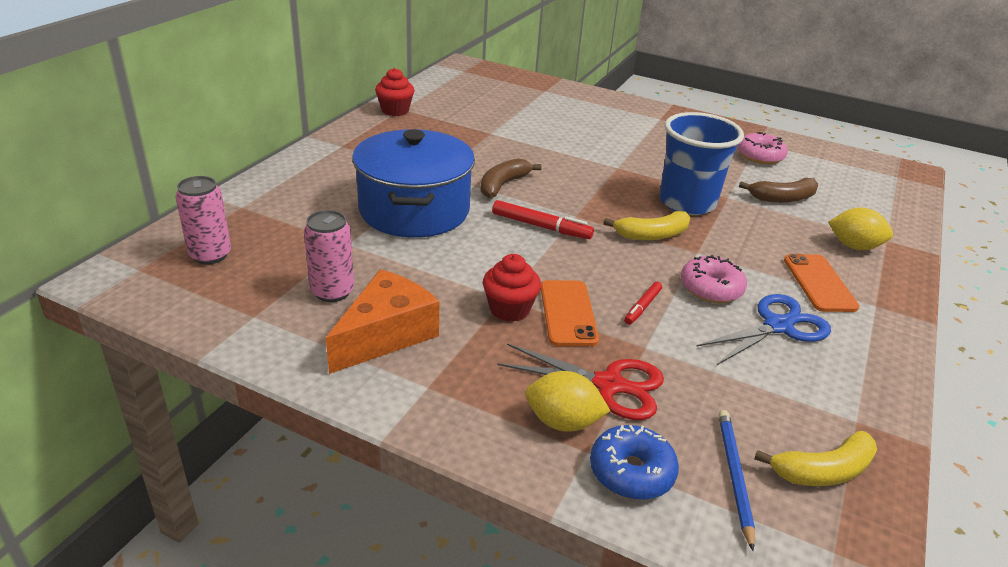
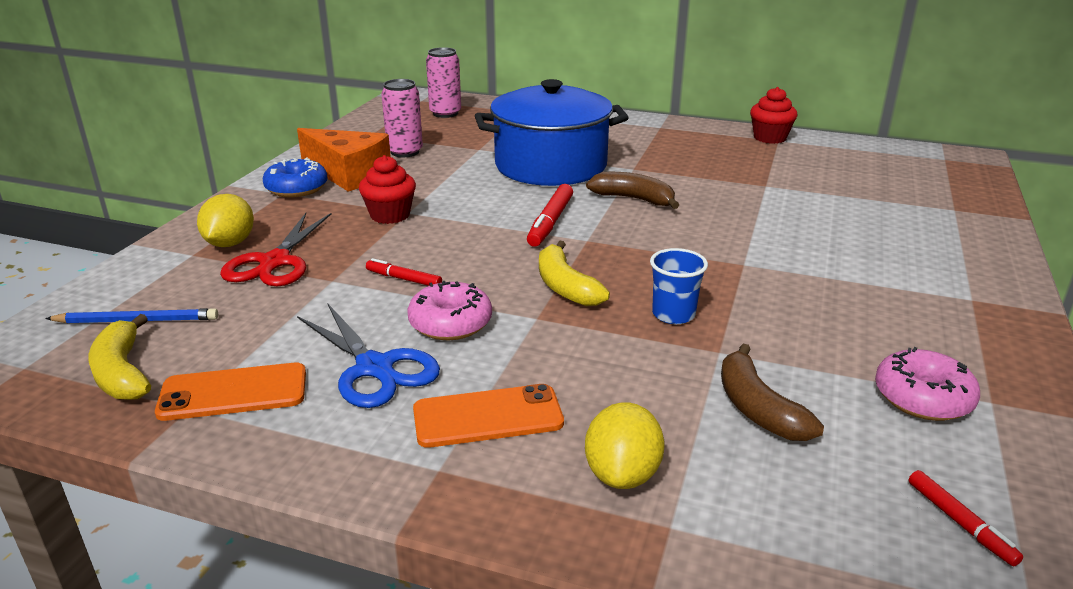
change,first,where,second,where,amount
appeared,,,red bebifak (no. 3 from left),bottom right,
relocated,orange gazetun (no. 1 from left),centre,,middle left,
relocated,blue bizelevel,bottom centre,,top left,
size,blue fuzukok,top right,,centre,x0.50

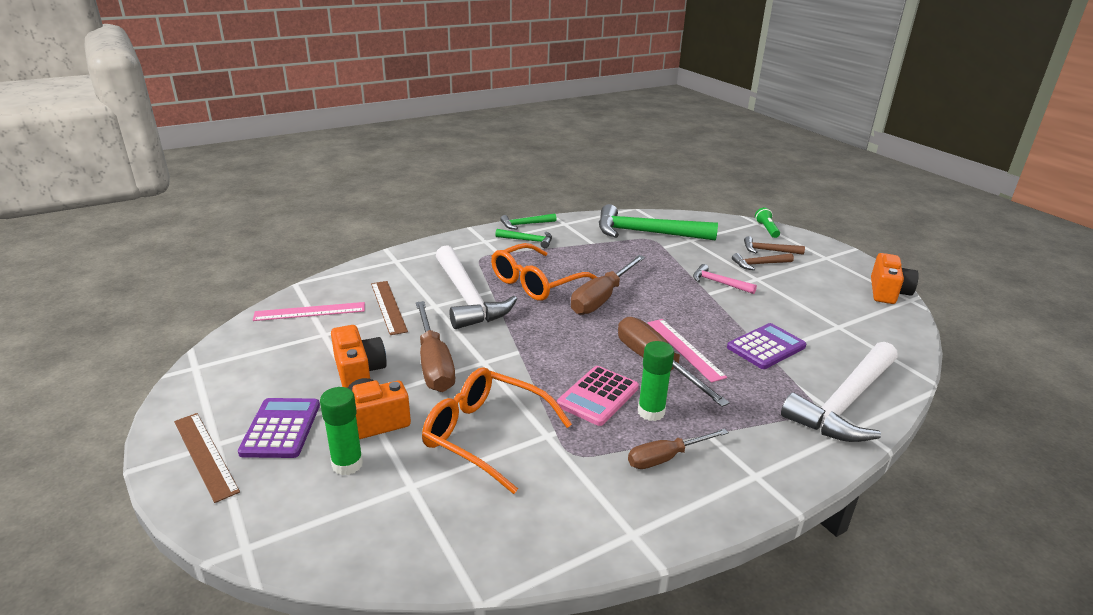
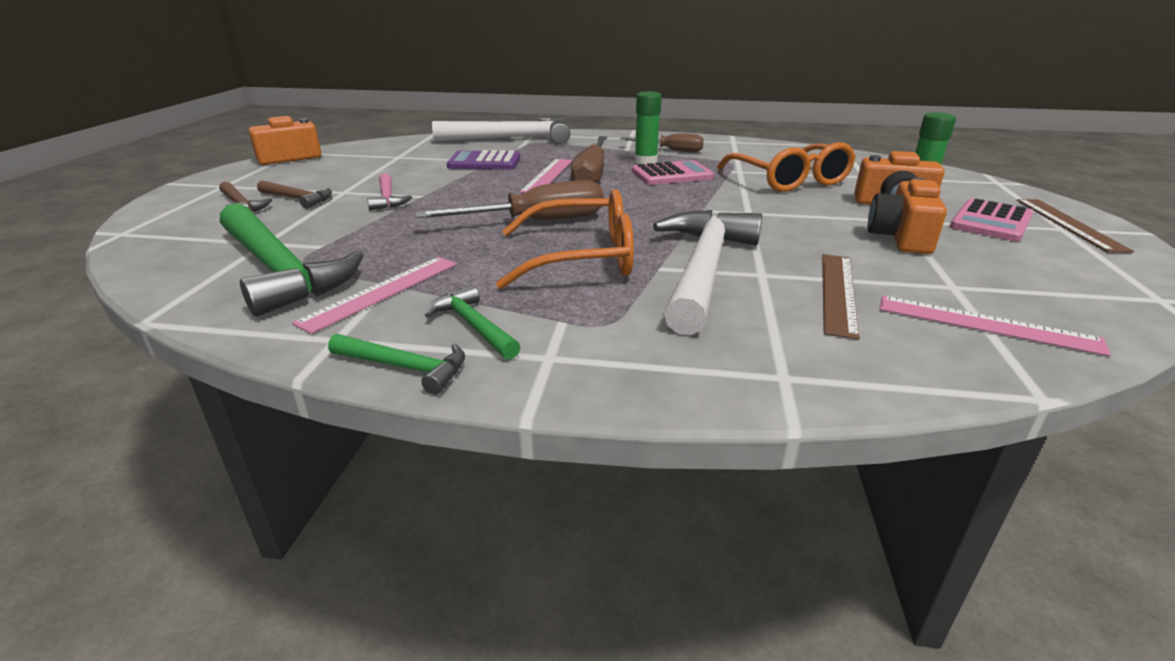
change,first,where,second,where,amount
missing,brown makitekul (no. 1 from left),centre,,,
missing,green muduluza,middle right,,,
appeared,,,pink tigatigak (no. 1 from left),middle left,
colour,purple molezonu (no. 1 from left),bottom left,pink molezonu (no. 2 from left),top right,

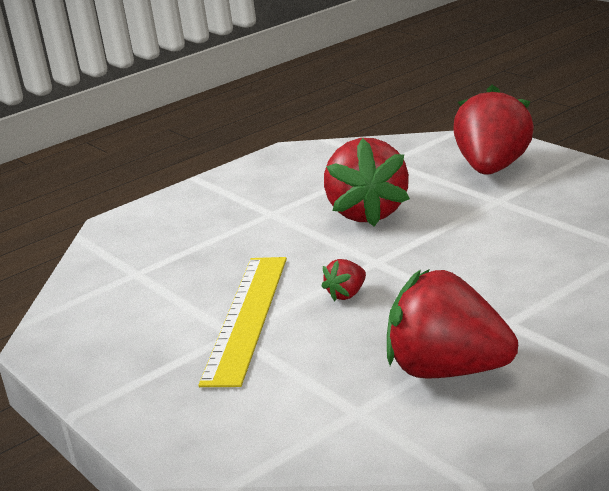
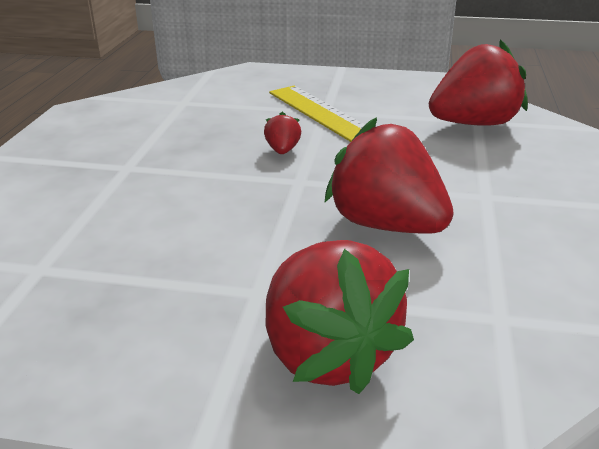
change,first,where,second,where,amount
relocated,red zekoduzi (no. 3 from left in the first image),middle right,red zekoduzi (no. 4 from left),top right,

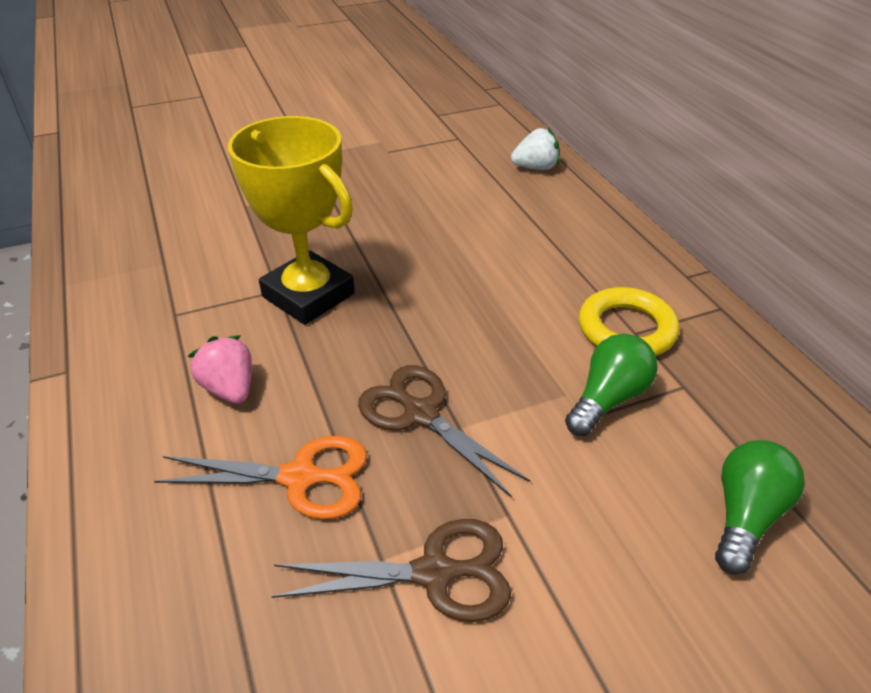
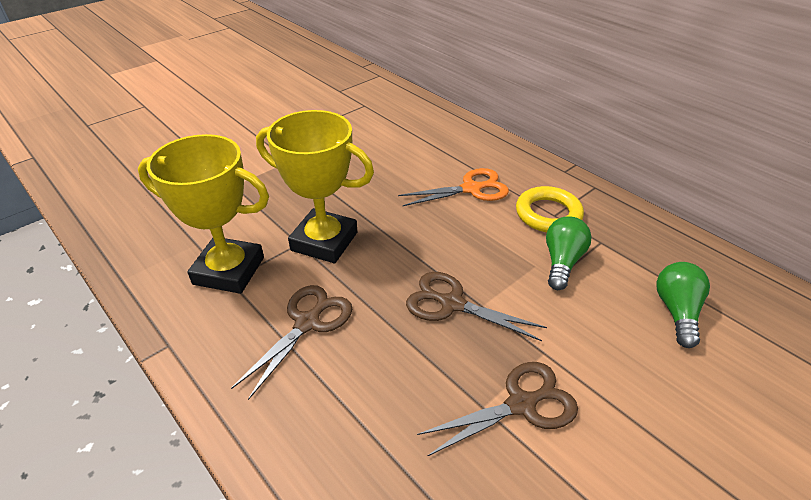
change,first,where,second,where,amount
missing,white zekoduzi,top centre,,,
appeared,,,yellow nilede (no. 1 from left),middle left,
relocated,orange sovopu,bottom left,,centre,
exchanged,pink zekoduzi,middle left,brown sovopu (no. 1 from left),bottom centre,

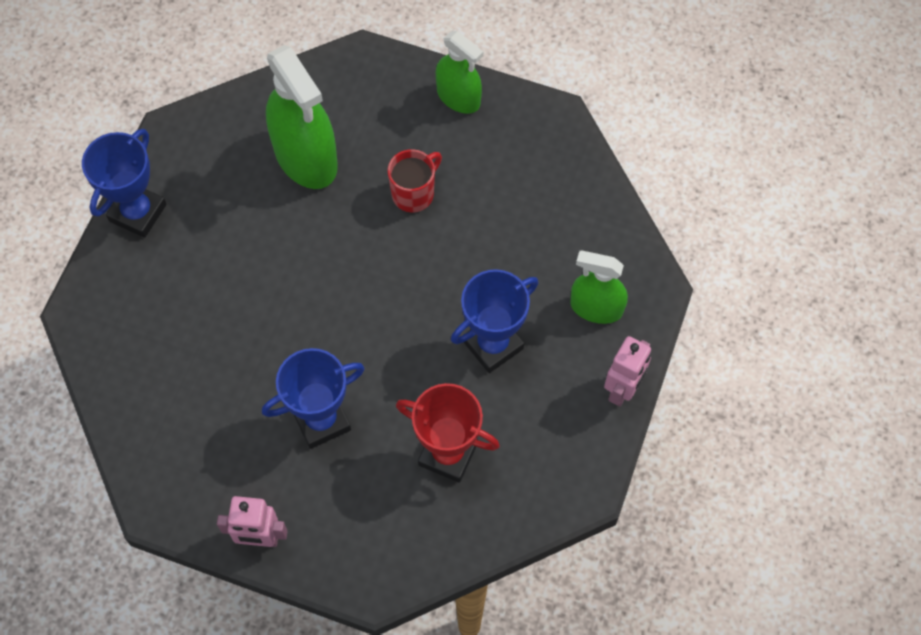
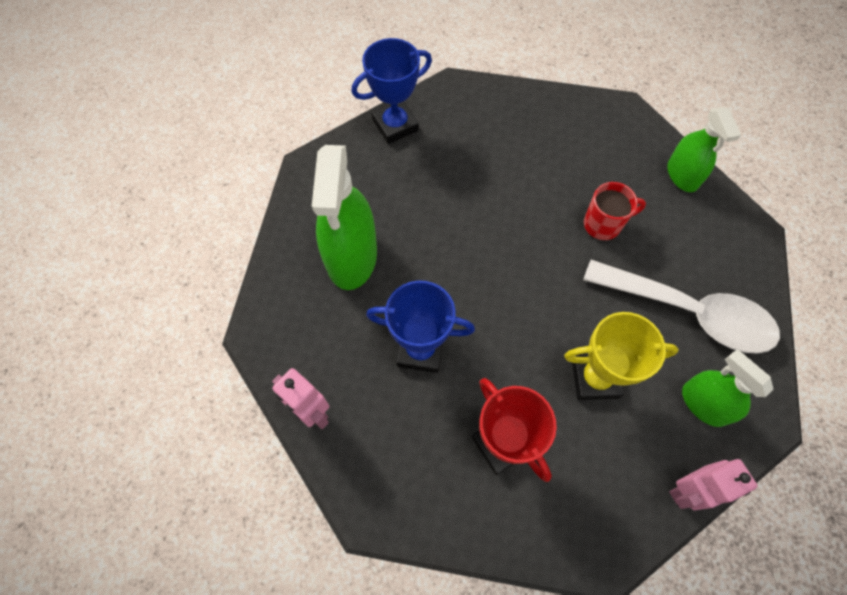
change,first,where,second,where,amount
appeared,,,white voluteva,middle right,
relocated,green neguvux (no. 1 from left),top left,,centre,
colour,blue nilede (no. 3 from left),centre,yellow nilede,middle right,

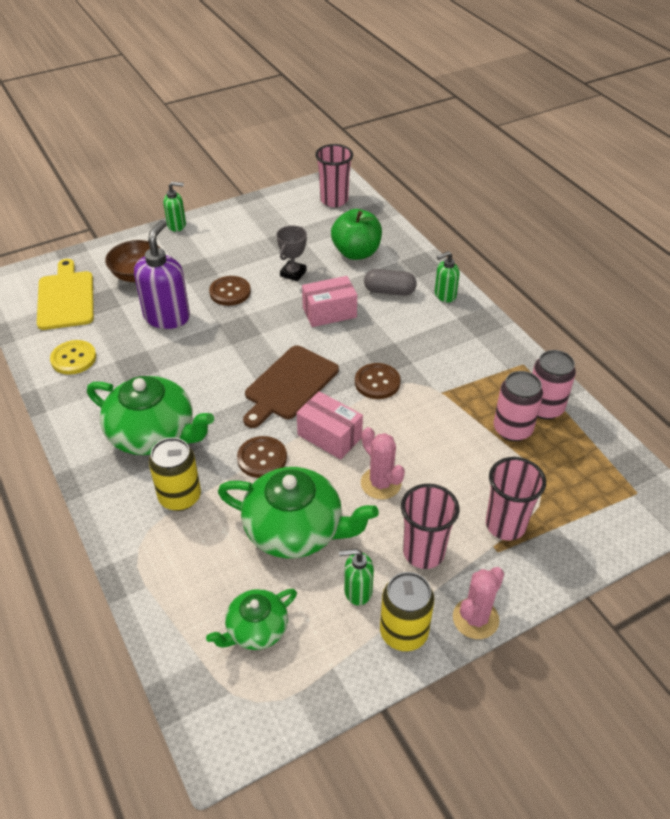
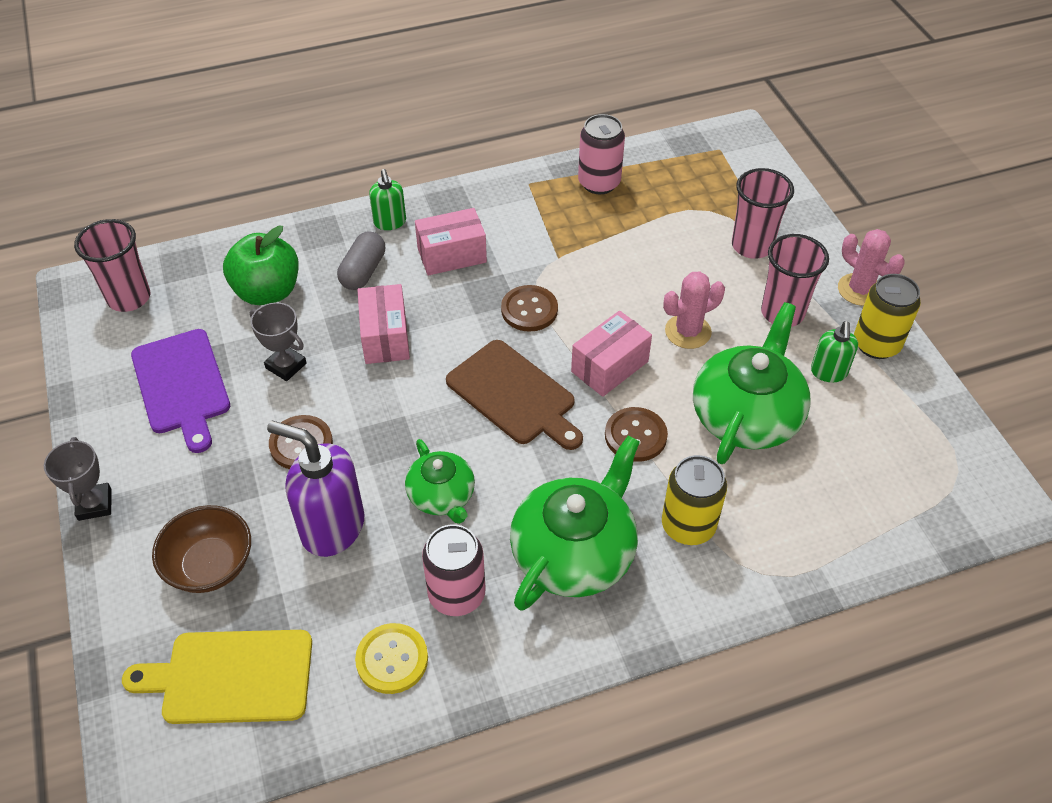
change,first,where,second,where,amount
appeared,,,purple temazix,middle left,
appeared,,,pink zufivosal (no. 2 from left),top centre,
relocated,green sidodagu (no. 2 from left in the first image),bottom centre,green sidodagu (no. 1 from left),centre,
relocated,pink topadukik (no. 1 from left),middle right,,bottom centre,
exchanged,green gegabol (no. 1 from left),top left,grey nilede (no. 1 from left),middle left,

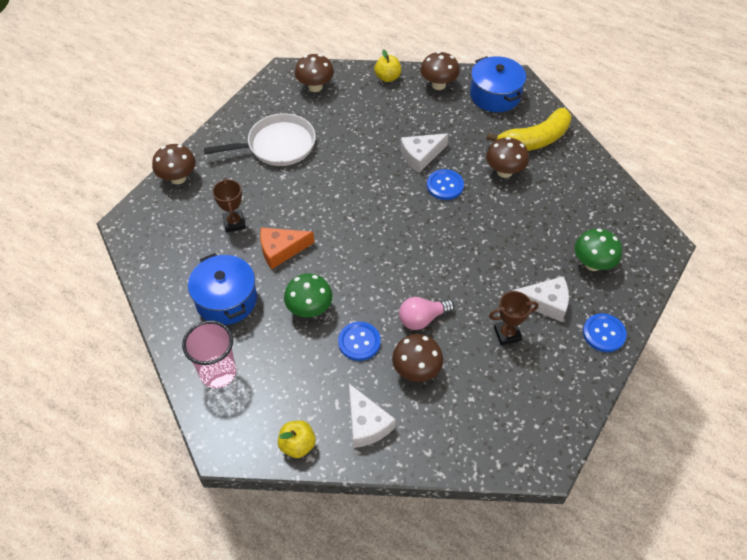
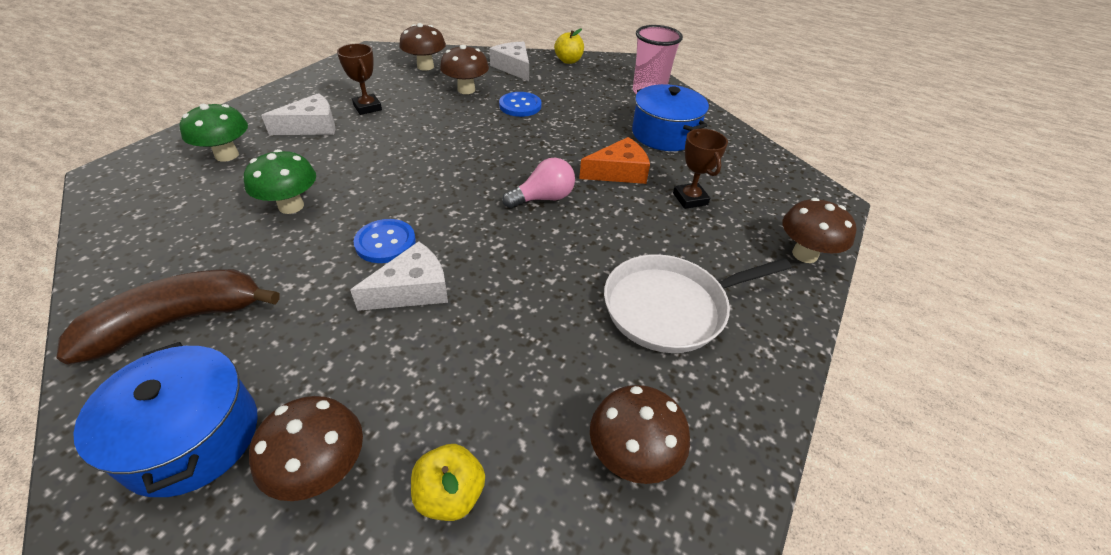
change,first,where,second,where,amount
missing,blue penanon (no. 3 from left),middle right,,,
relocated,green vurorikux (no. 1 from left in the first image),centre,green vurorikux (no. 2 from left),top left,
relocated,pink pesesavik,centre,,top centre,
relocated,brown vurorikux (no. 5 from left in the first image),top right,brown vurorikux (no. 2 from left),top centre,
colour,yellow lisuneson,top right,brown lisuneson,middle left,
spun,brown nilede (no. 2 from left in the first image),middle right,brown nilede (no. 1 from left),top left,75 degrees clockwise
spun,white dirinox (no. 3 from left in the first image),middle right,white dirinox (no. 1 from left),top left,150 degrees clockwise

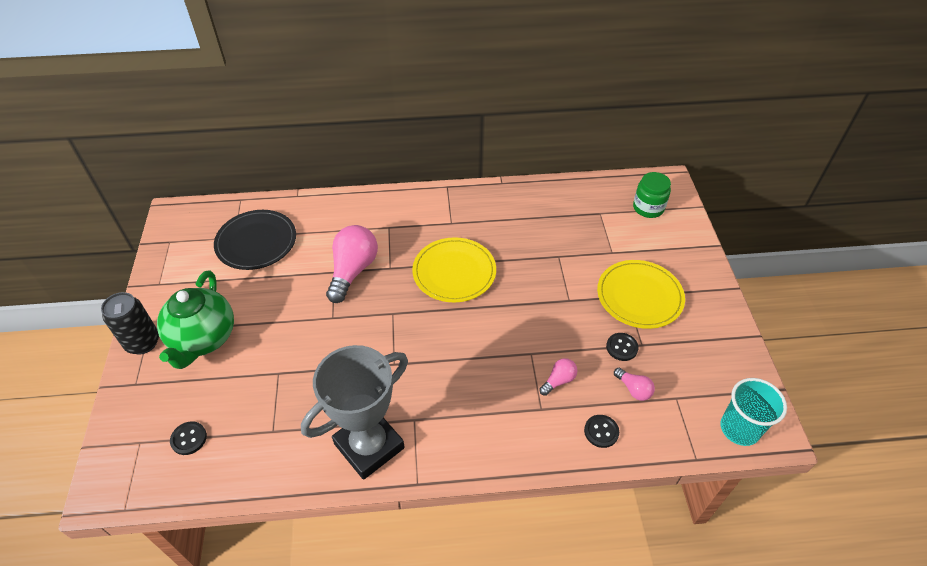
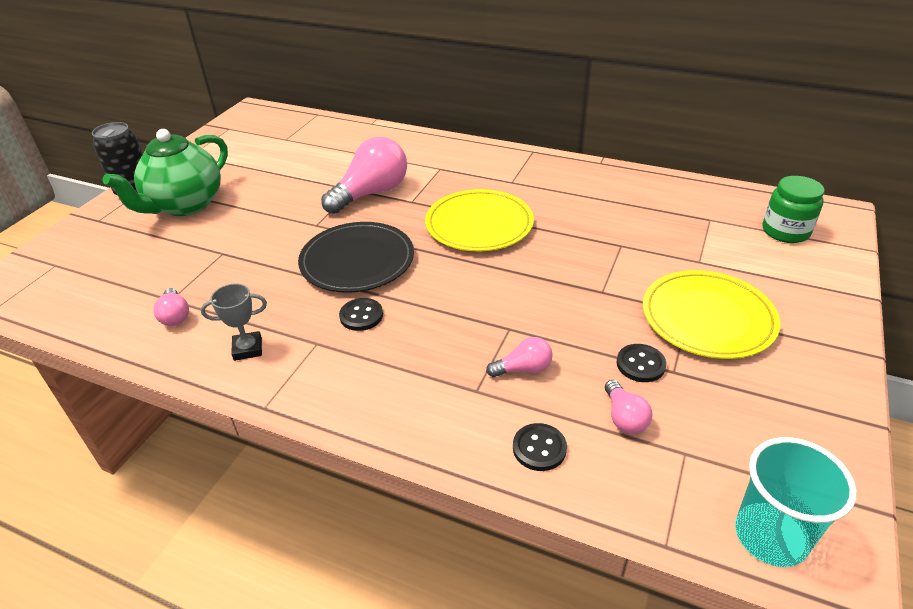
change,first,where,second,where,amount
appeared,,,pink pesesavik (no. 1 from left),middle left,
relocated,black penanon (no. 1 from left),bottom left,,centre,
relocated,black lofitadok,middle left,,centre,
size,grey nilede,bottom centre,,middle left,x0.41

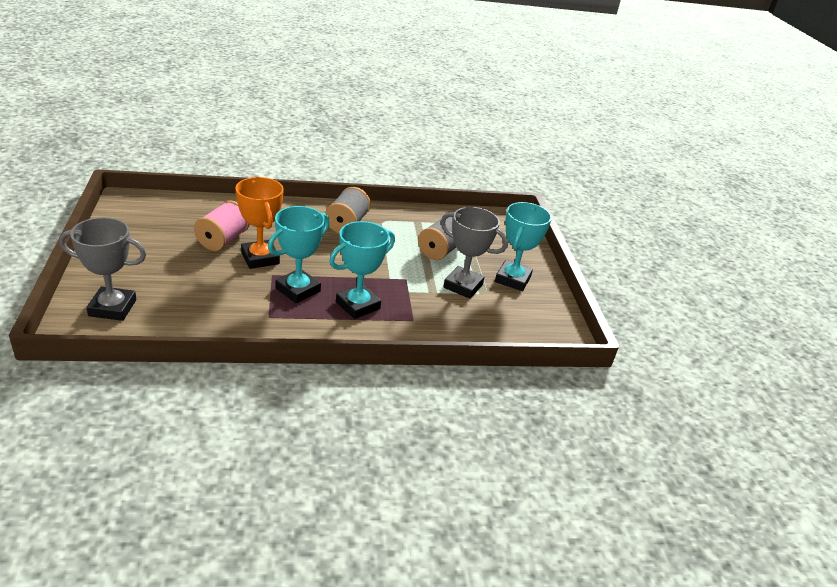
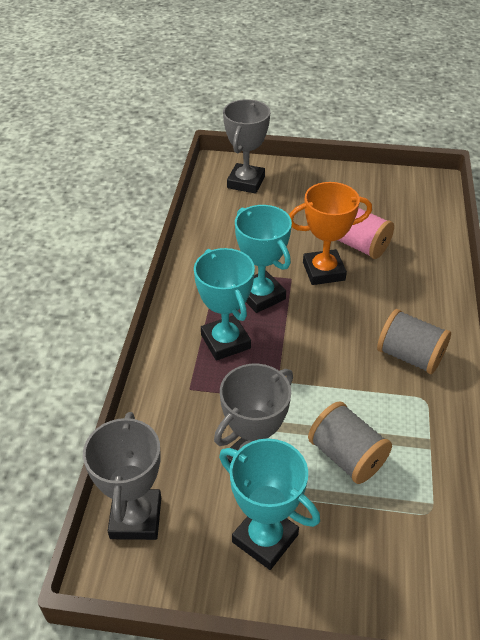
change,first,where,second,where,amount
appeared,,,grey nilede (no. 1 from left),bottom left,

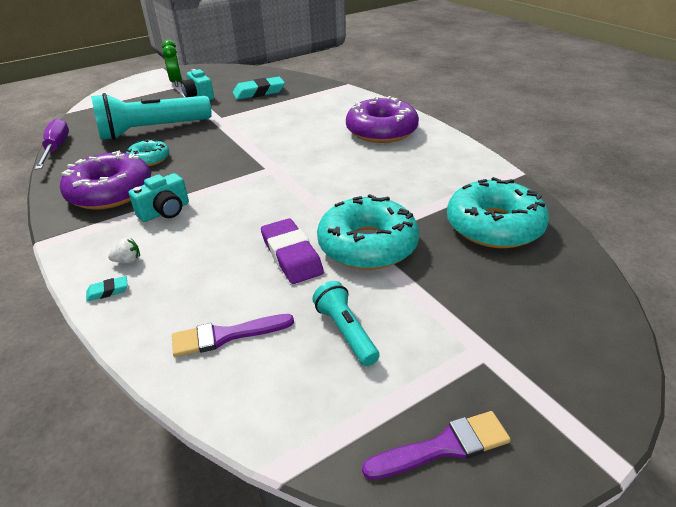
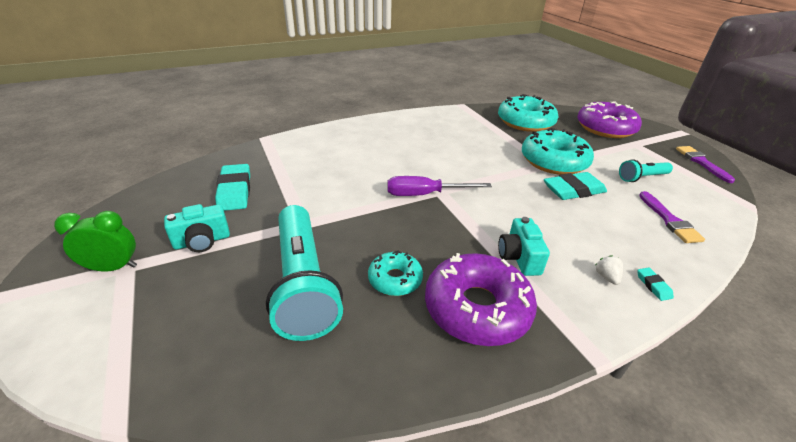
change,first,where,second,where,amount
relocated,purple makitekul,top left,,centre,
relocated,purple bizelevel (no. 2 from left),top centre,,top right,
colour,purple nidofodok,centre,turquoise nidofodok (no. 2 from left),middle right,
spun,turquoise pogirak (no. 1 from left in the first image),middle left,turquoise pogirak (no. 2 from left),centre,150 degrees counterclockwise

